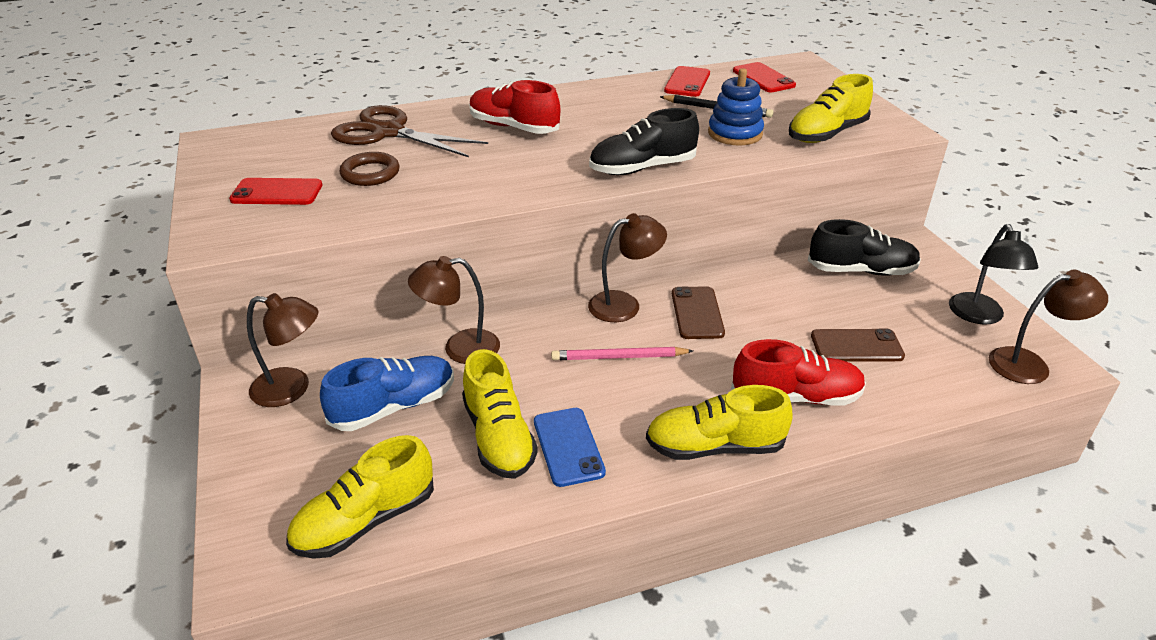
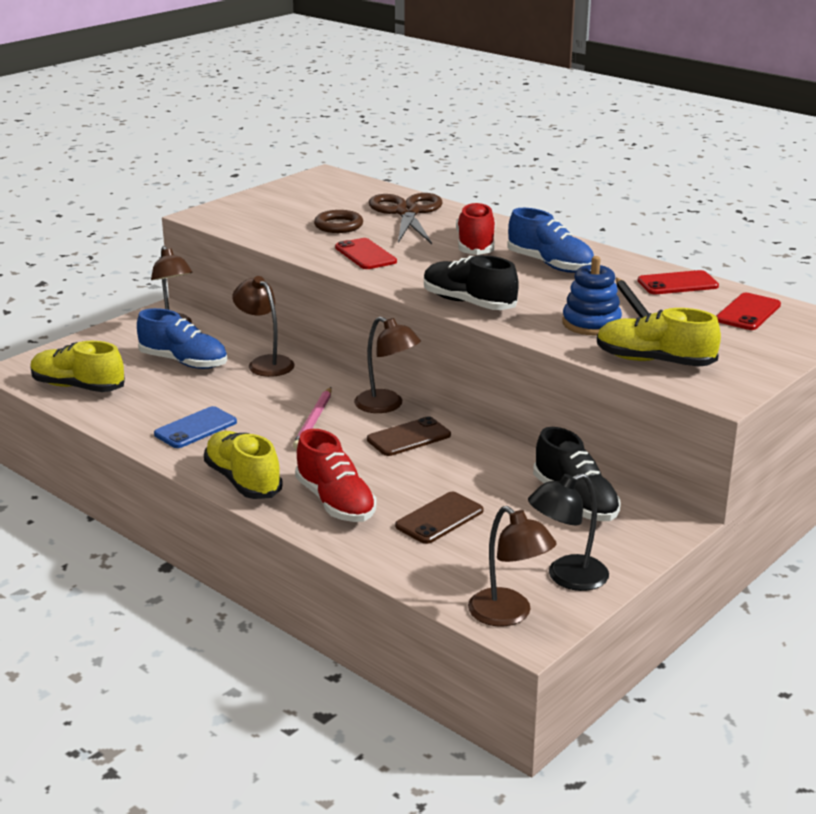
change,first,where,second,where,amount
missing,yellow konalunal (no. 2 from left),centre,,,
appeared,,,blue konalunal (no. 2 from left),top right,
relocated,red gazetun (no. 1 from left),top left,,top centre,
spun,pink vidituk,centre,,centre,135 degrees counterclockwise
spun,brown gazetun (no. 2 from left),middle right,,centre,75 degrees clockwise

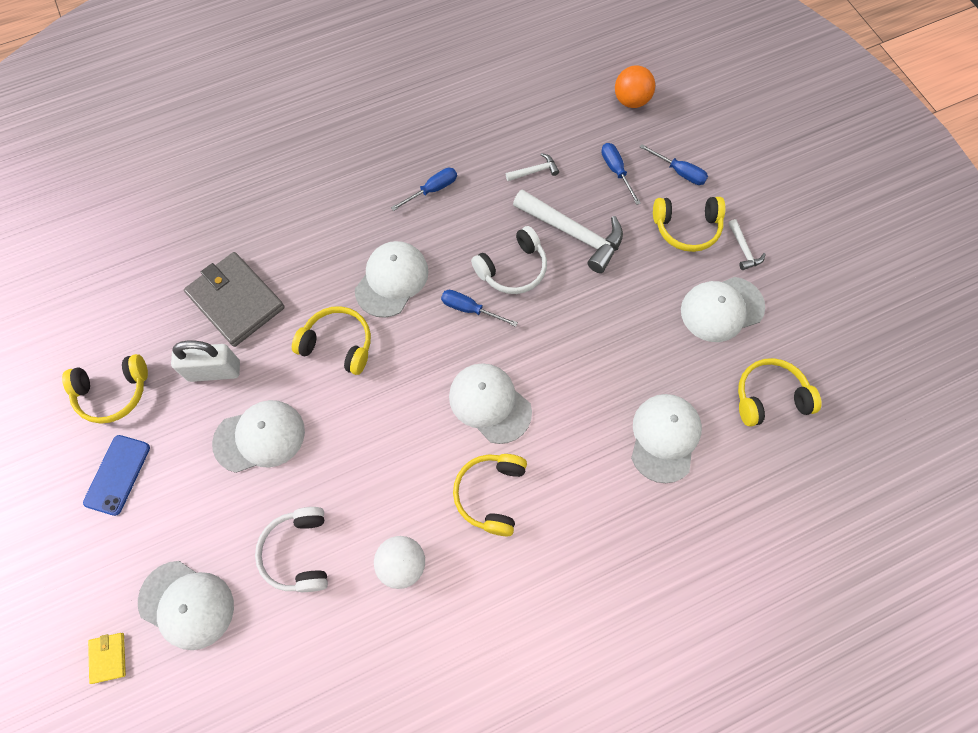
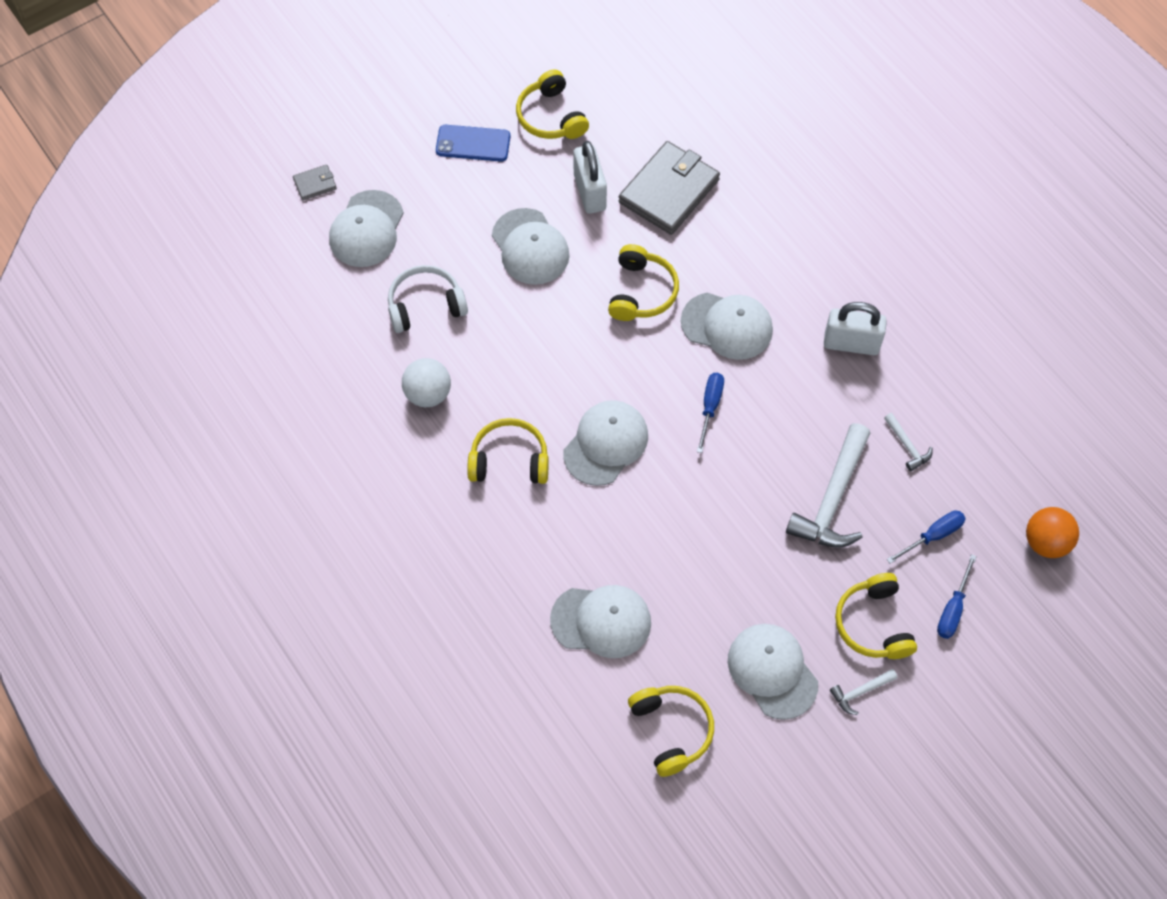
change,first,where,second,where,amount
missing,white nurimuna (no. 2 from left),centre,,,
exchanged,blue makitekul (no. 1 from left),top centre,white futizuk (no. 2 from left),middle right,
colour,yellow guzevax,bottom left,grey guzevax (no. 1 from left),top left,

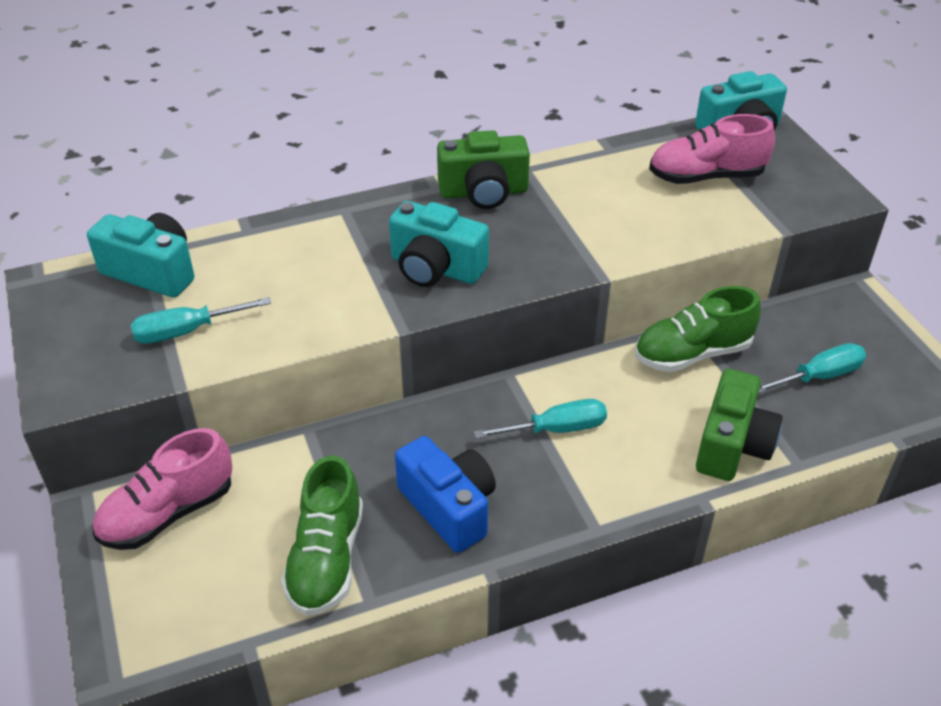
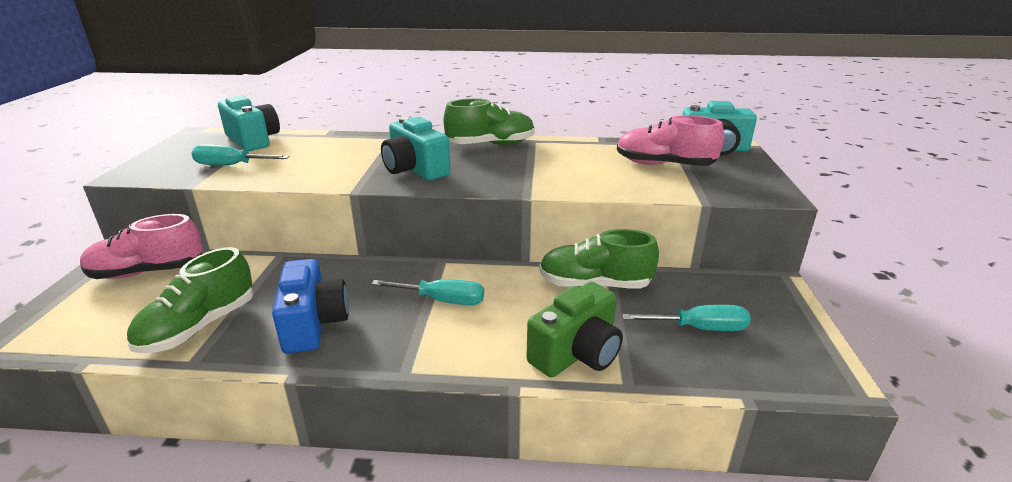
change,first,where,second,where,amount
exchanged,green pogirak (no. 1 from left),top centre,green konalunal (no. 2 from left),top centre,

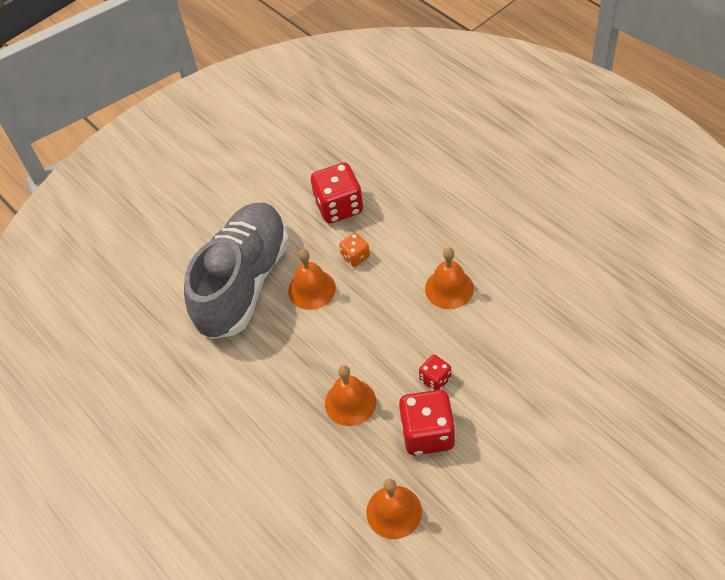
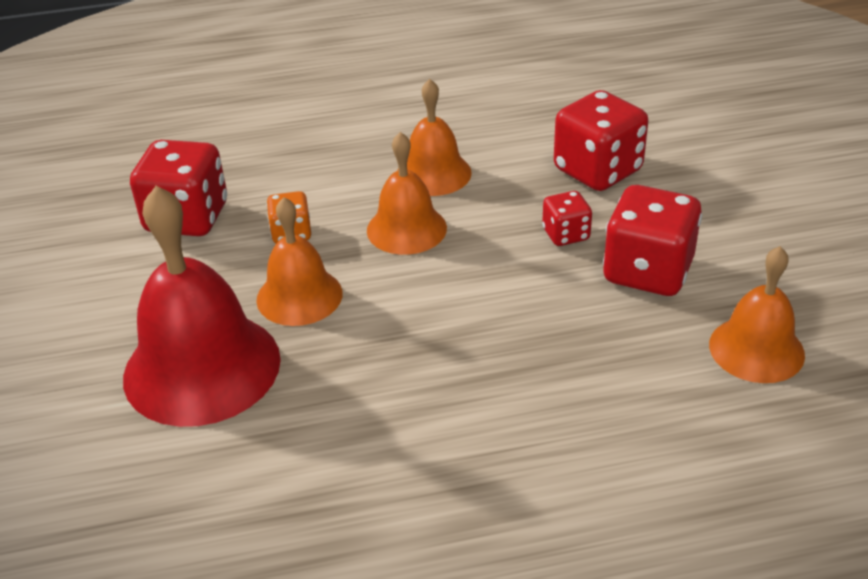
change,first,where,second,where,amount
appeared,,,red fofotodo (no. 3 from left),top right,
relocated,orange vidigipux (no. 2 from left),bottom centre,,centre,
exchanged,grey konalunal,middle left,red vidigipux,middle left,

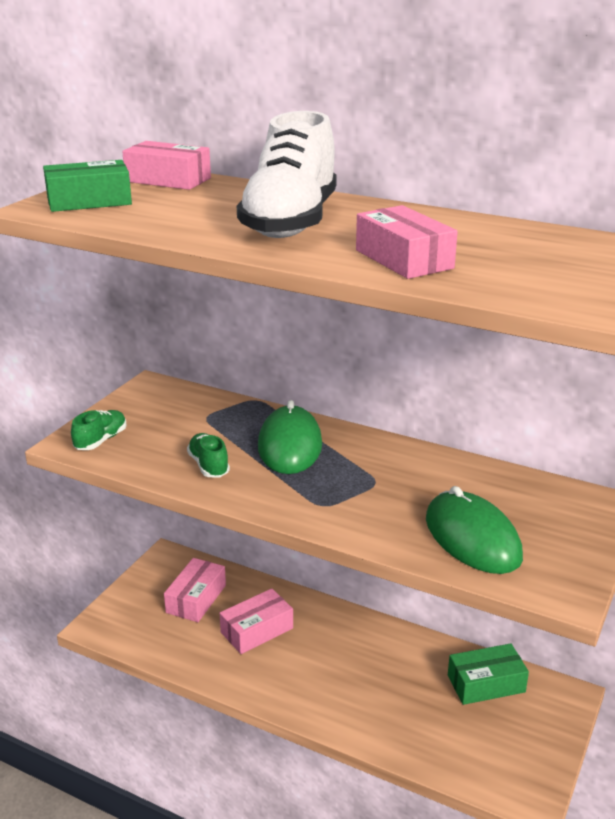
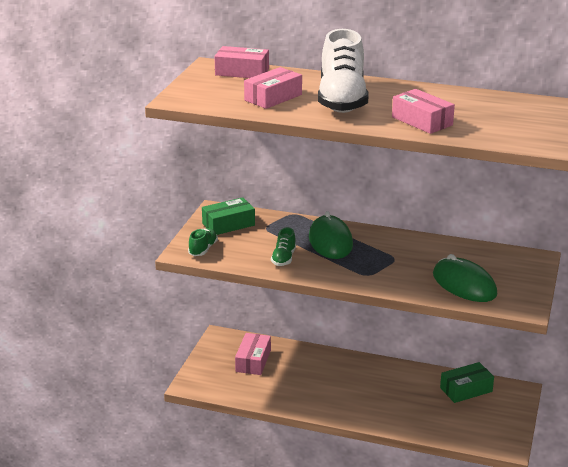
change,first,where,second,where,amount
relocated,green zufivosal (no. 1 from left),top left,,centre,
relocated,pink zufivosal (no. 3 from left),bottom centre,,top centre,
spun,green konalunal (no. 2 from left),centre,,centre,135 degrees counterclockwise

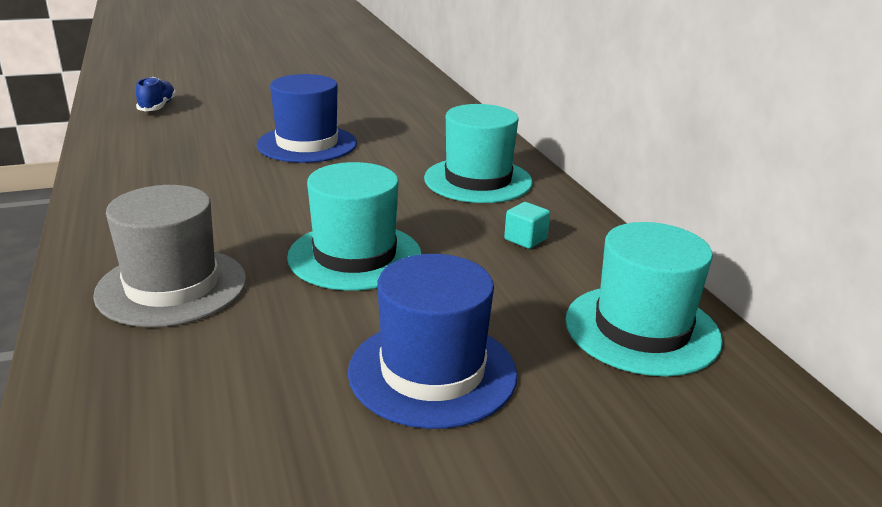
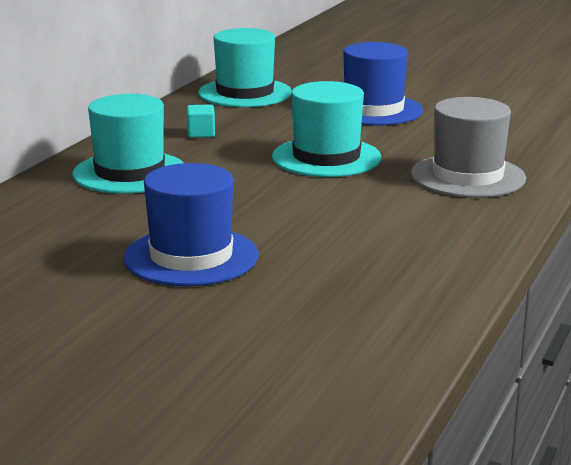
change,first,where,second,where,amount
missing,blue konalunal,top left,,,

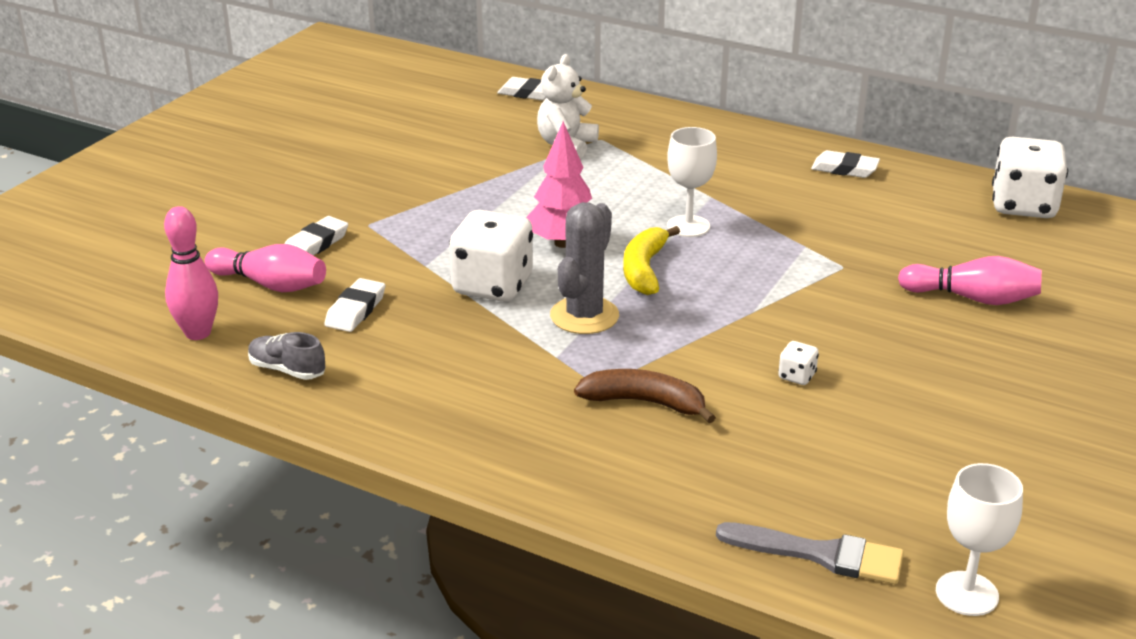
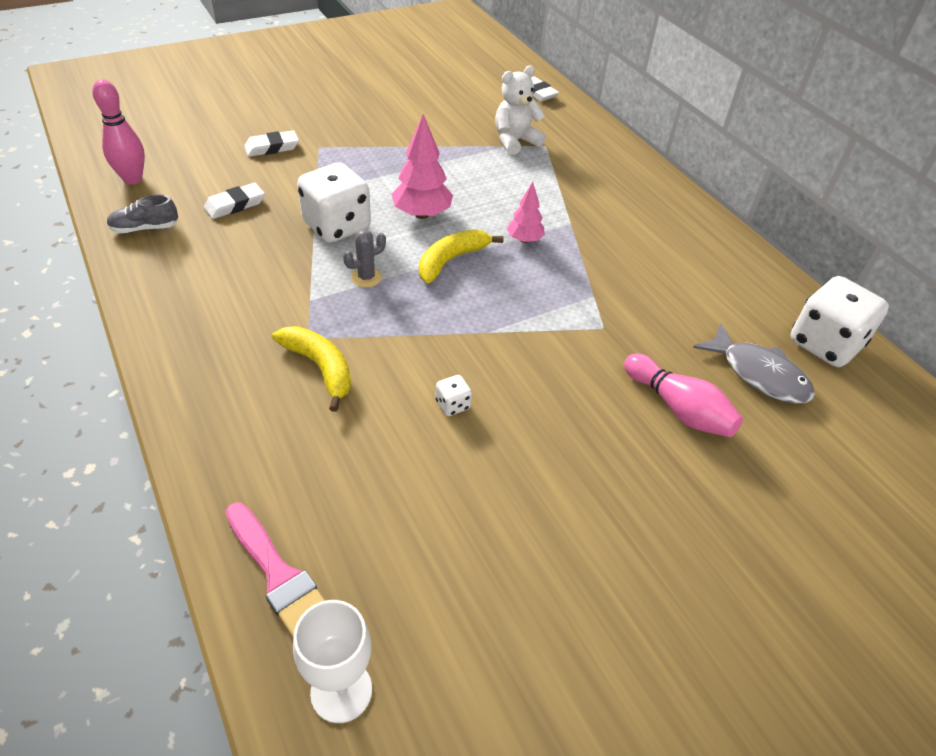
change,first,where,second,where,amount
missing,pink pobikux (no. 2 from left),middle left,,,
missing,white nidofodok (no. 4 from left),top right,,,
appeared,,,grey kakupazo,middle right,
exchanged,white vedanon (no. 1 from left),top centre,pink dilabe (no. 2 from left),top centre,
colour,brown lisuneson,centre,yellow lisuneson (no. 1 from left),middle left,
colour,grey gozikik,bottom right,pink gozikik,bottom left,
spun,grey konalunal,middle left,,top left,75 degrees counterclockwise
size,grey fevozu,centre,,centre,x0.55

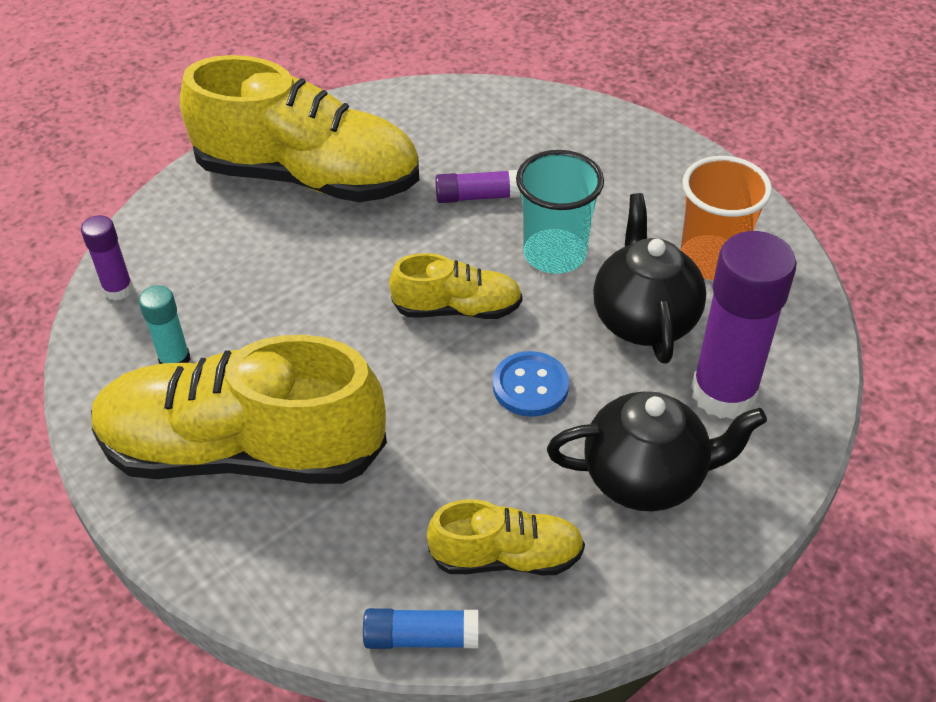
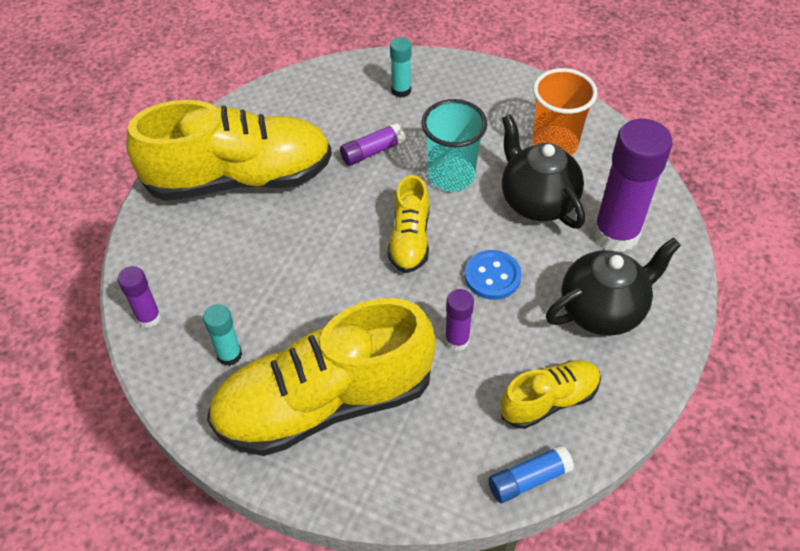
change,first,where,second,where,amount
appeared,,,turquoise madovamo (no. 2 from left),top centre,
appeared,,,purple madovamo (no. 3 from left),centre,
spun,yellow konalunal (no. 3 from left),centre,,centre,120 degrees clockwise

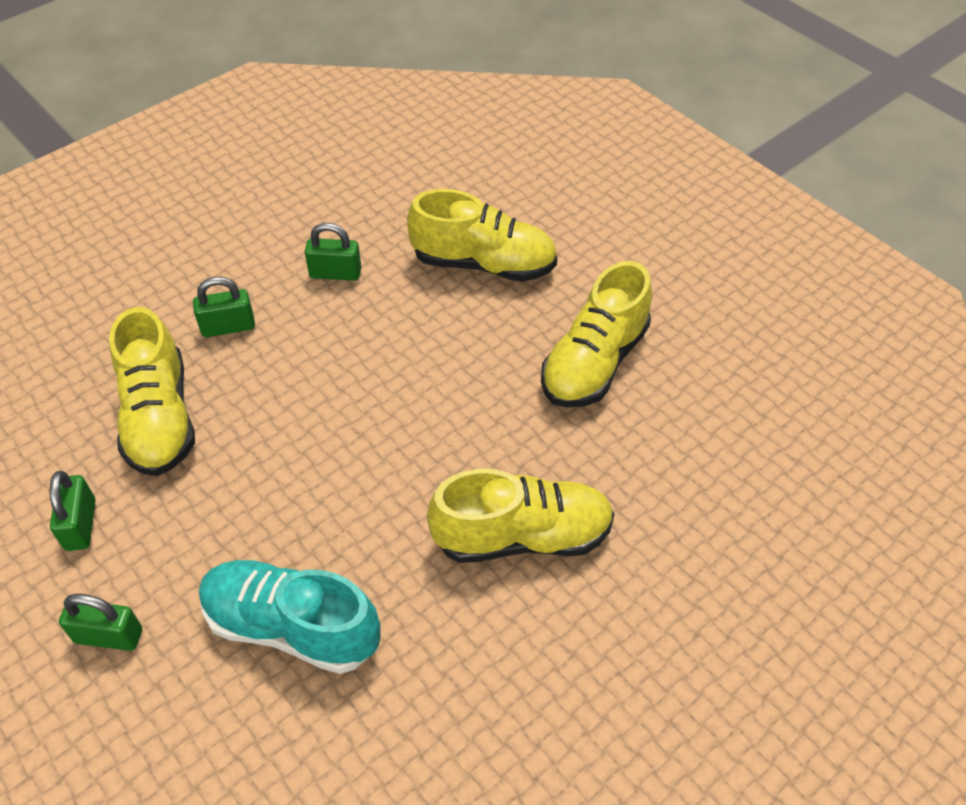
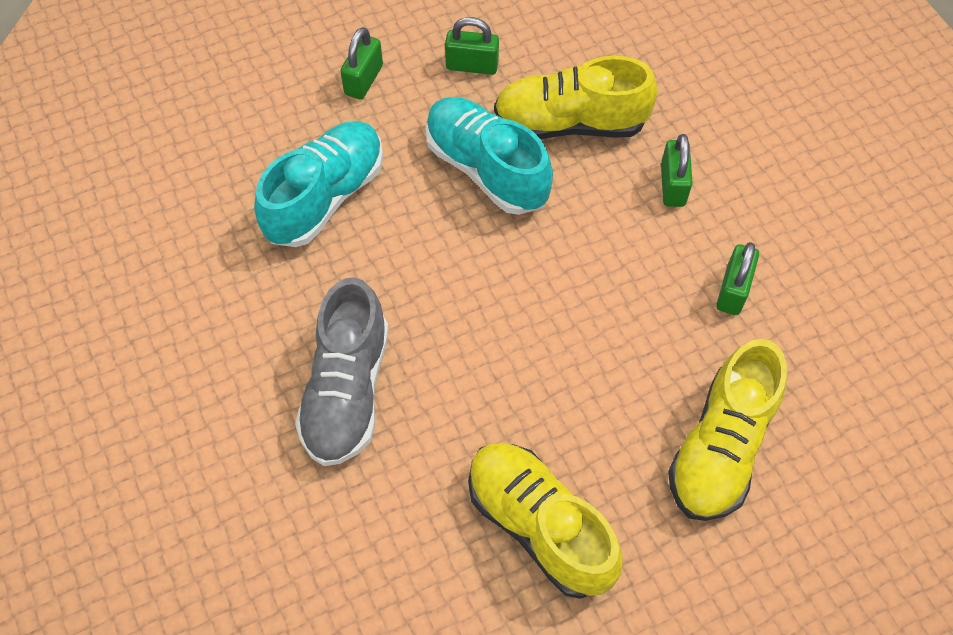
change,first,where,second,where,amount
appeared,,,turquoise konalunal (no. 2 from left),top centre,
colour,yellow konalunal (no. 3 from left),centre,grey konalunal,centre,

